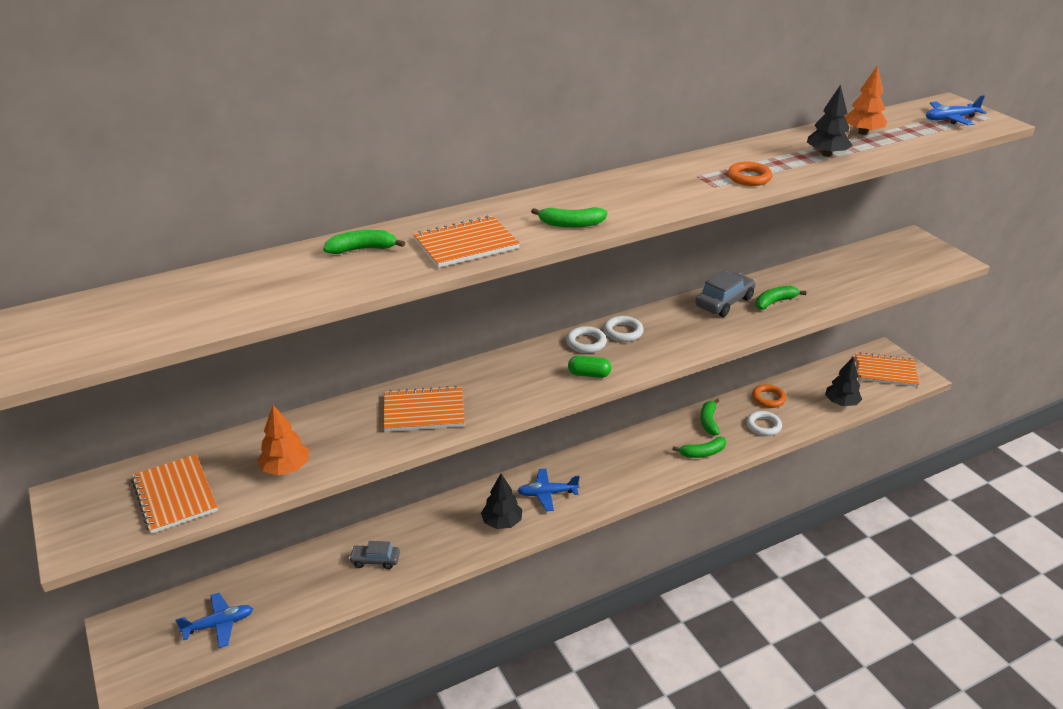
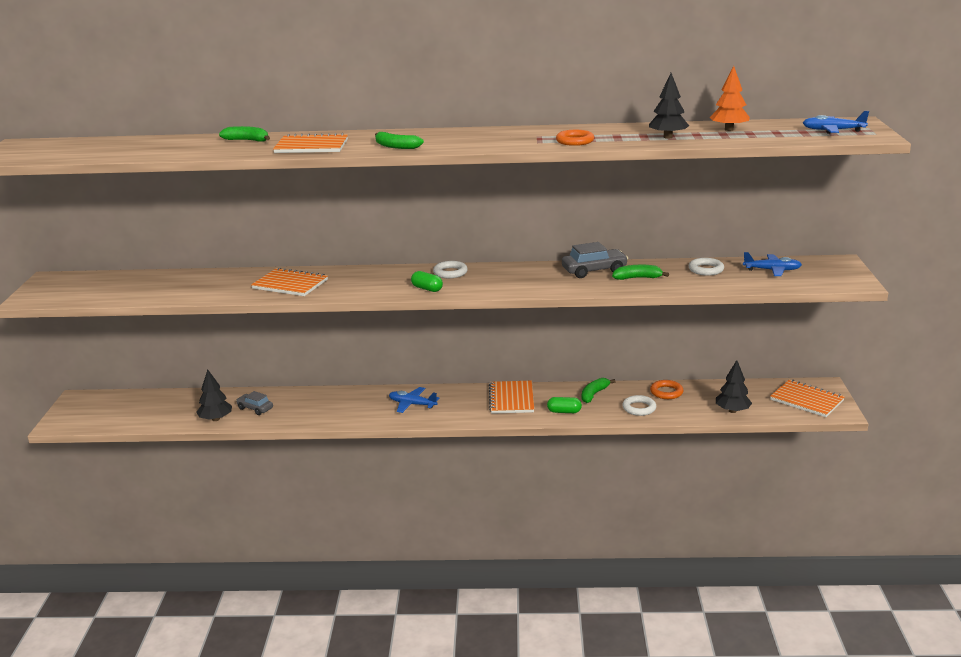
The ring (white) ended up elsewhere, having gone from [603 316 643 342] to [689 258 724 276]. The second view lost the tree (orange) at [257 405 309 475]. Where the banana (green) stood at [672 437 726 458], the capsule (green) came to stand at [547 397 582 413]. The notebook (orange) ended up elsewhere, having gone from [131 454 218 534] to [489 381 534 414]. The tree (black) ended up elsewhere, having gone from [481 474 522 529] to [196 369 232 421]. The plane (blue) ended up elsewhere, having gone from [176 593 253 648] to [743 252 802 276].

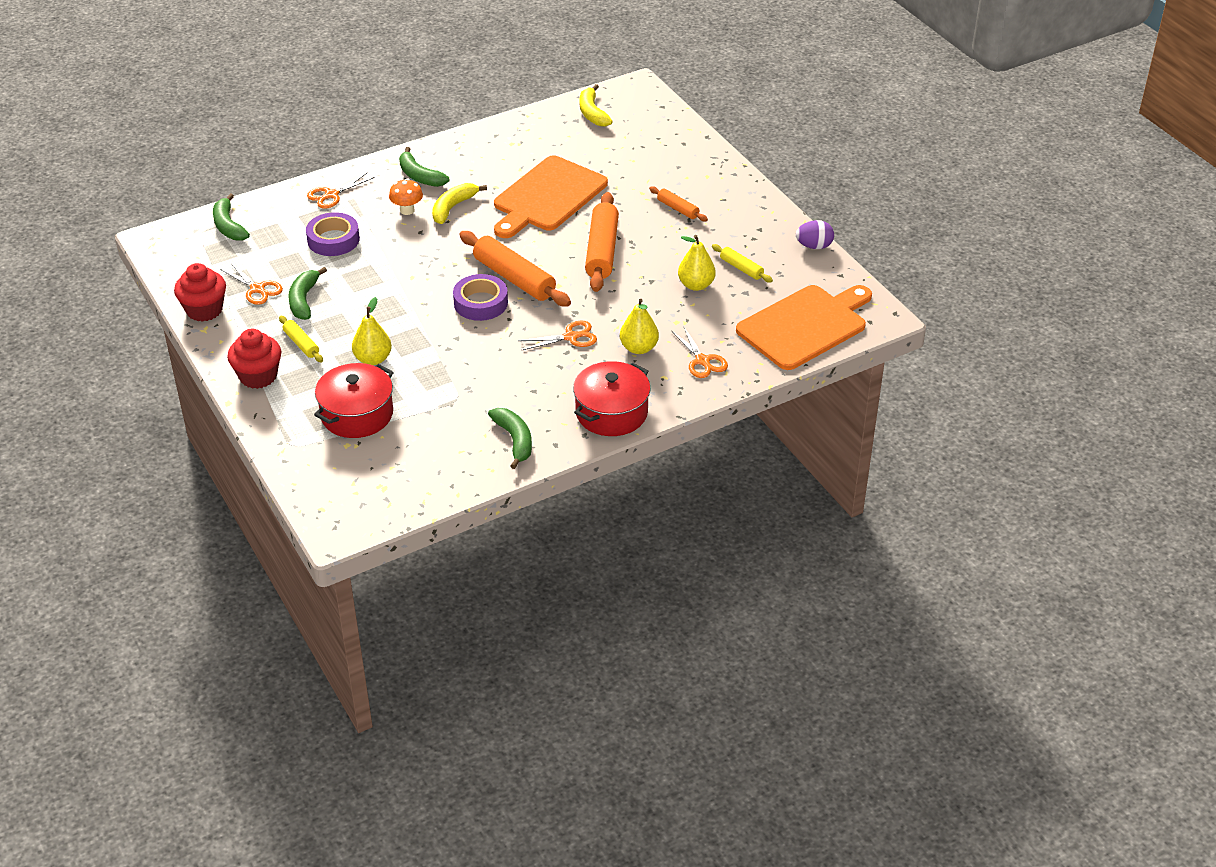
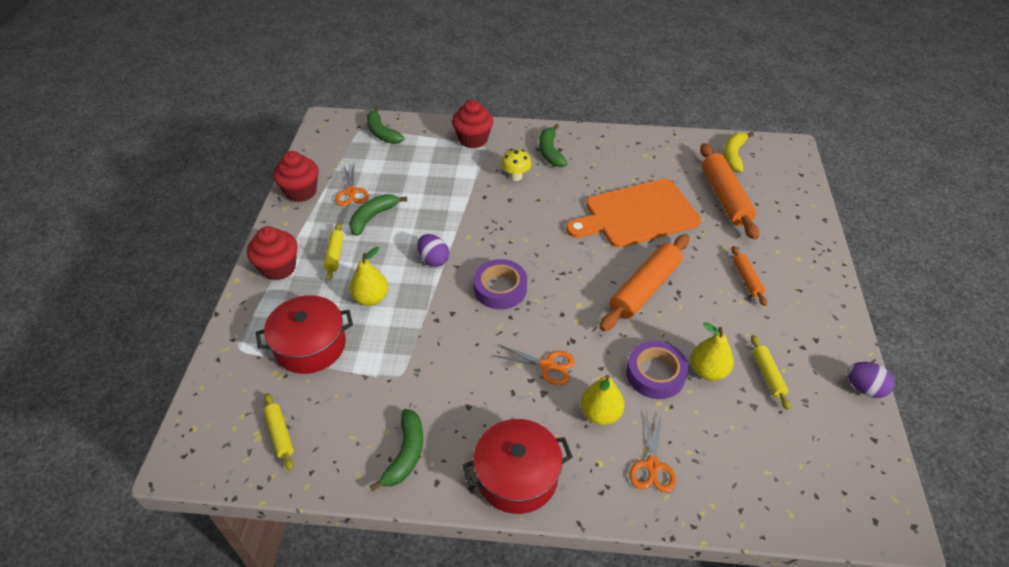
Where the scissors (orange) stood at [307 173 374 209], the cupcake (red) came to stand at [452 100 493 149]. What was the mushroom (orange) at [389 178 423 215] turned into the mushroom (yellow) at [501 149 532 181]. The second view lost the banana (yellow) at [432 183 487 224]. The banana (green) at [213 193 250 241] ended up facing another way, 45 degrees counterclockwise from before. The tape (purple) ended up elsewhere, having gone from [306 212 360 256] to [626 341 688 399]. The rolling pin (orange) ended up elsewhere, having gone from [459 231 571 307] to [700 143 759 240]. The second view lost the cutting board (orange) at [736 285 872 370]. The second view gained the egg (purple) at [417 234 449 267]. The second view gained the rolling pin (yellow) at [264 393 294 471].

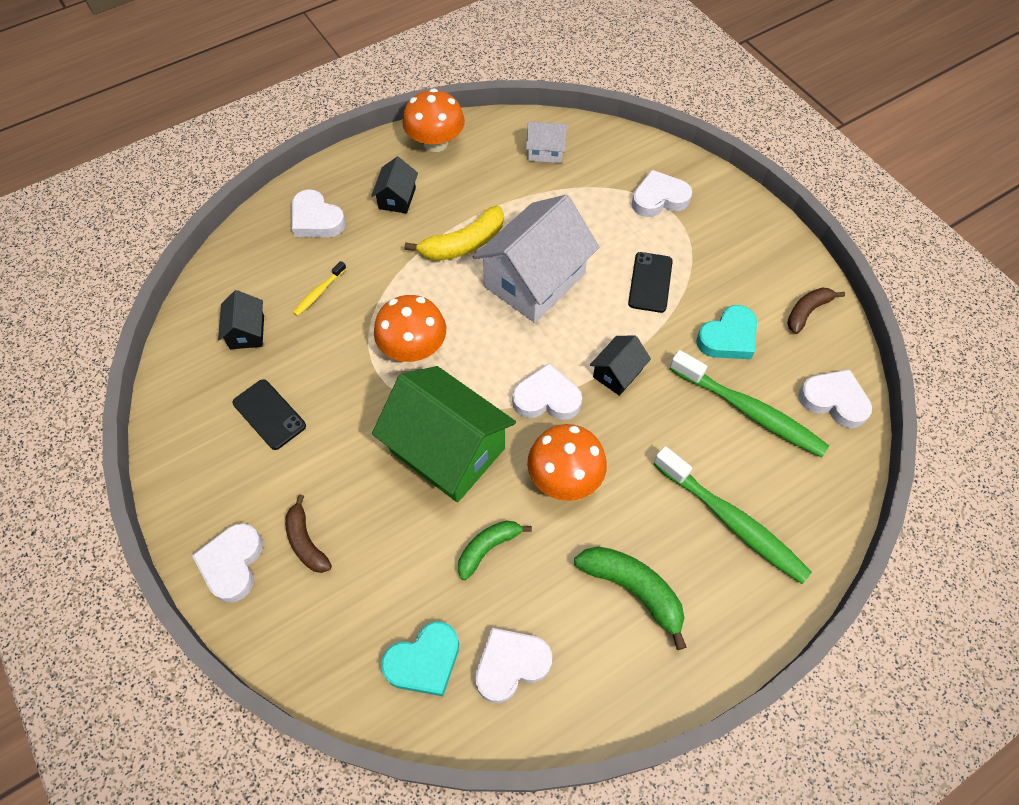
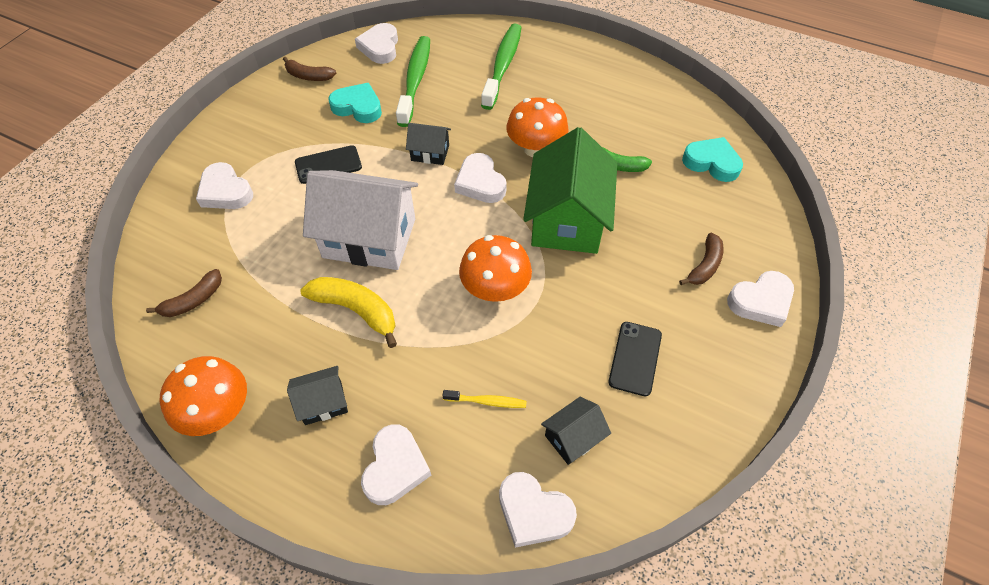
Where the house (white) stood at [526 122 567 163], the banana (brown) came to stand at [146 269 222 317]. The second view lost the banana (green) at [574 546 686 650]. The heart (white) ended up elsewhere, having gone from [475 628 552 703] to [499 472 577 548].

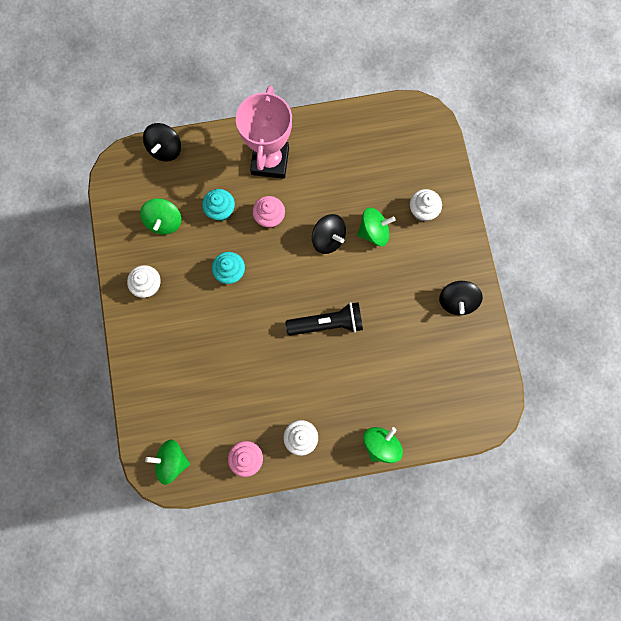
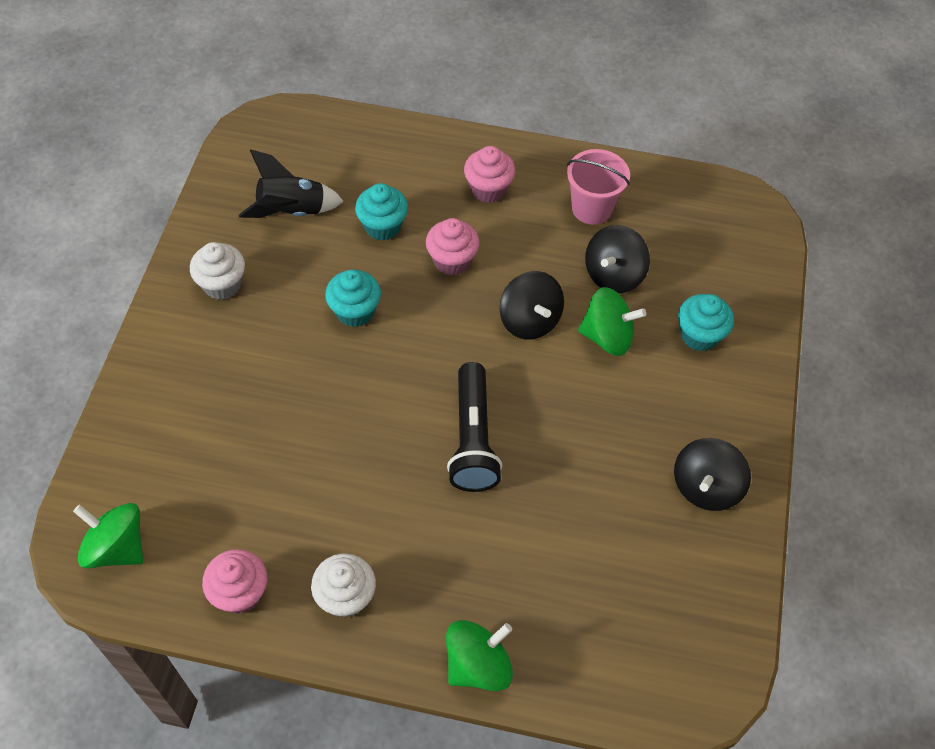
Where the trophy (pink) stood at [236 86 292 179], the cupcake (pink) came to stand at [464 146 515 203]. The spinning top (black) ended up elsewhere, having gone from [143 123 181 162] to [585 225 650 293]. What was the cupcake (white) at [410 189 442 221] turned into the cupcake (turquoise) at [678 294 734 351]. Where the spinning top (green) stood at [140 198 181 235], the rocket (black) came to stand at [239 149 344 218]. The flashlight (black) at [285 302 363 336] ended up facing another way, 75 degrees clockwise from before. The second view gained the bucket (pink) at [567 149 630 225].

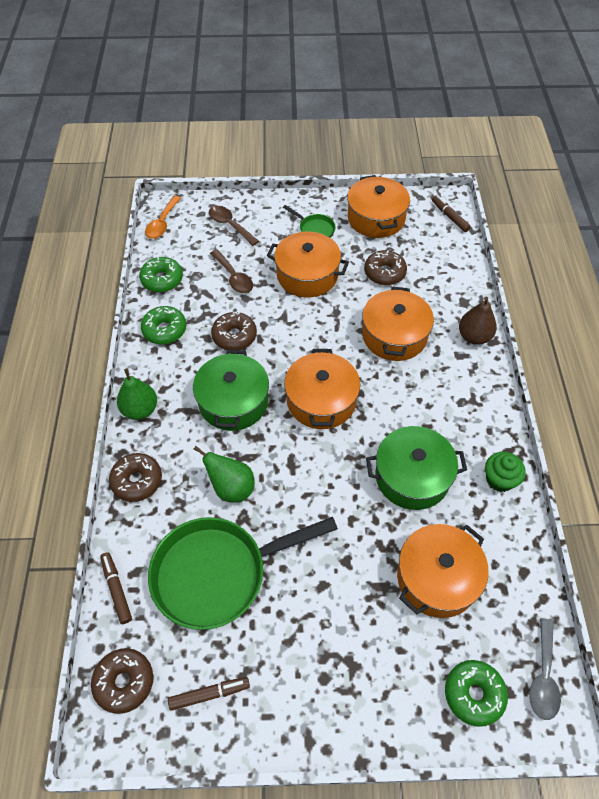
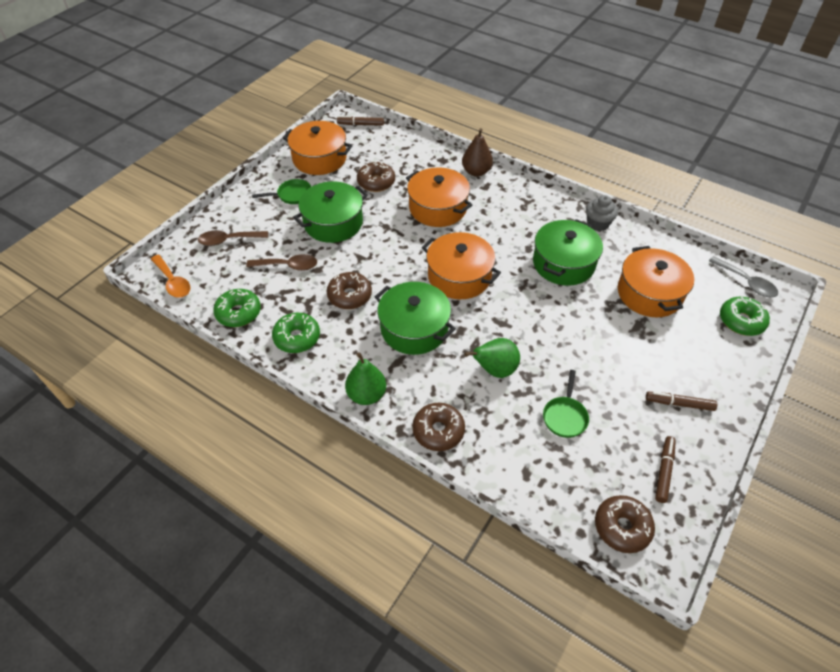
What was the pot (orange) at [267 232 349 297] turned into the pot (green) at [293 181 368 243]. What was the cupcake (green) at [485 452 526 492] turned into the cupcake (grey) at [586 195 618 231]. The size of the pan (green) at [148 517 338 630] changed by a factor of 0.44. The marker (brown) ended up elsewhere, having gone from [100 552 132 624] to [646 392 717 411].

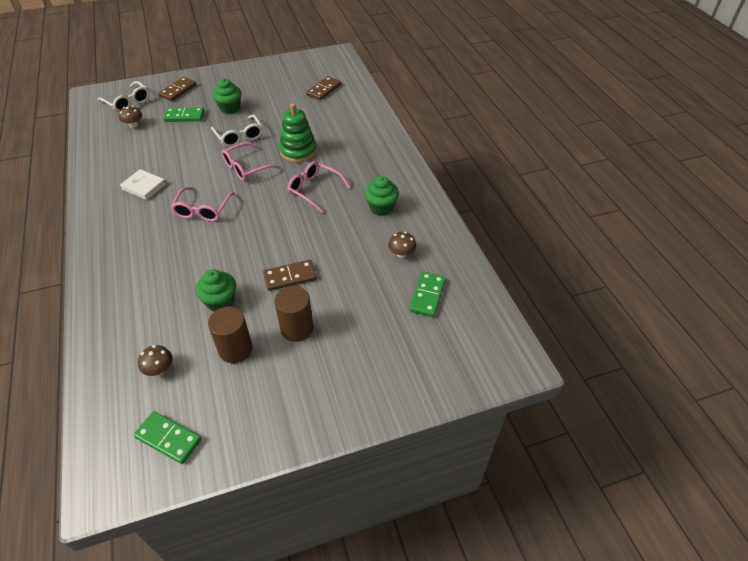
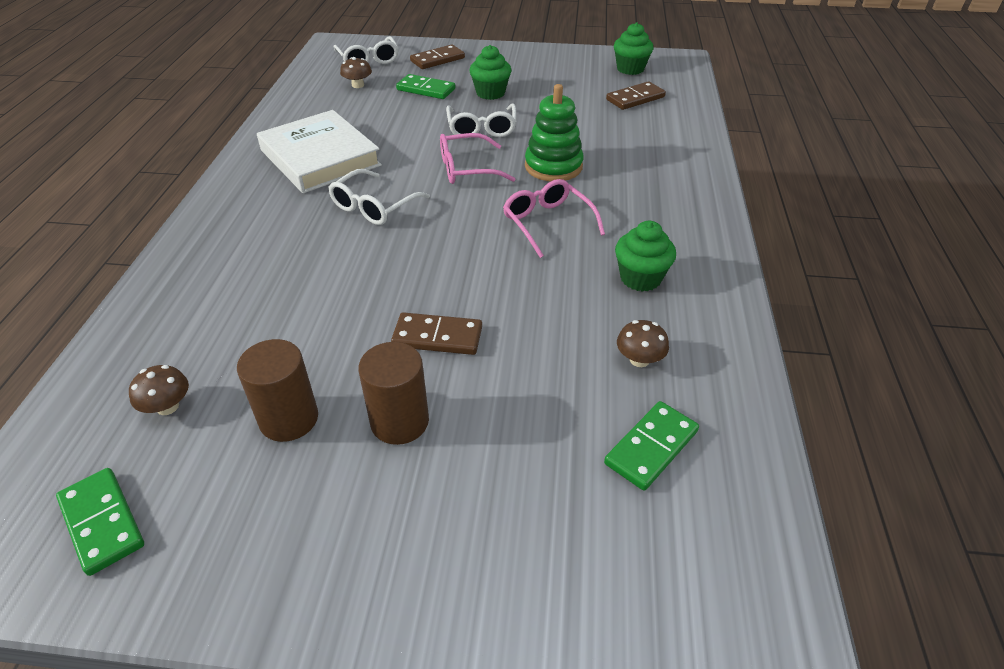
The size of the book (white) at [120 169 166 200] changed by a factor of 2.08. What was the glasses (pink) at [171 187 235 222] turned into the glasses (white) at [328 169 430 225]. The cupcake (green) ended up elsewhere, having gone from [196 269 236 312] to [614 22 654 75].

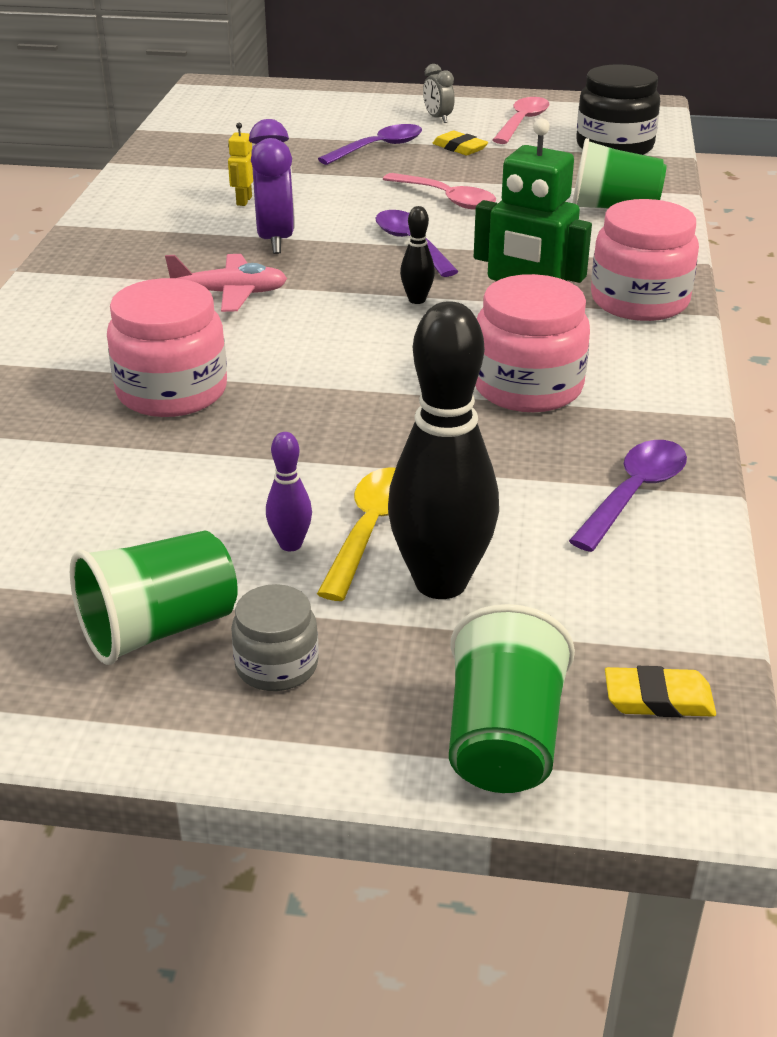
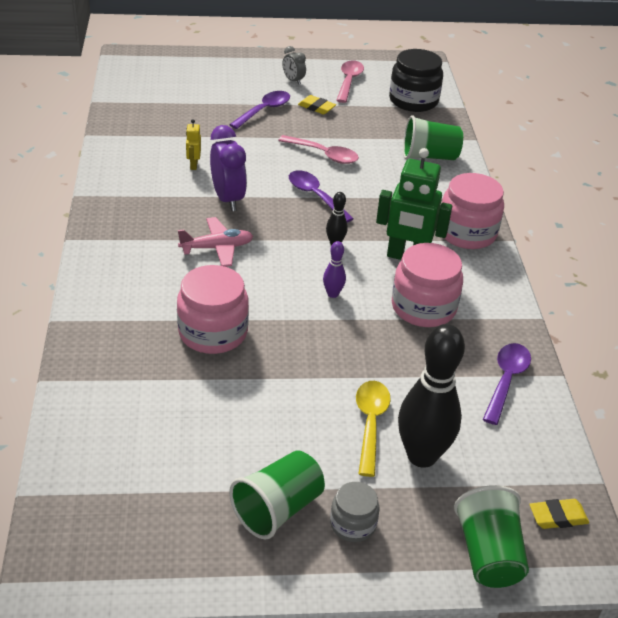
The bowling pin (purple) ended up elsewhere, having gone from [266 432 312 551] to [323 241 346 298].

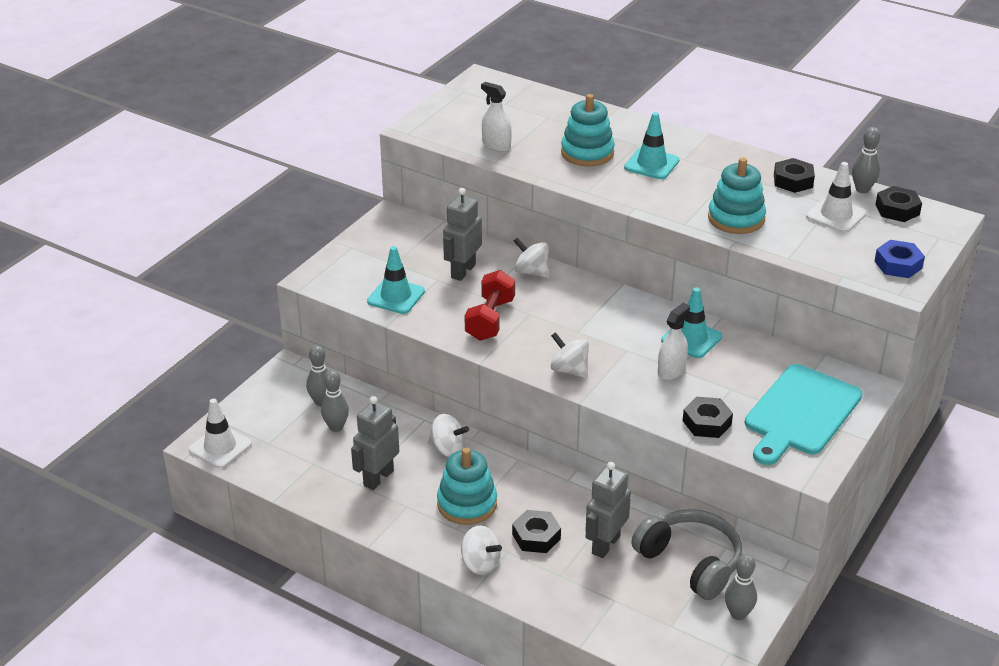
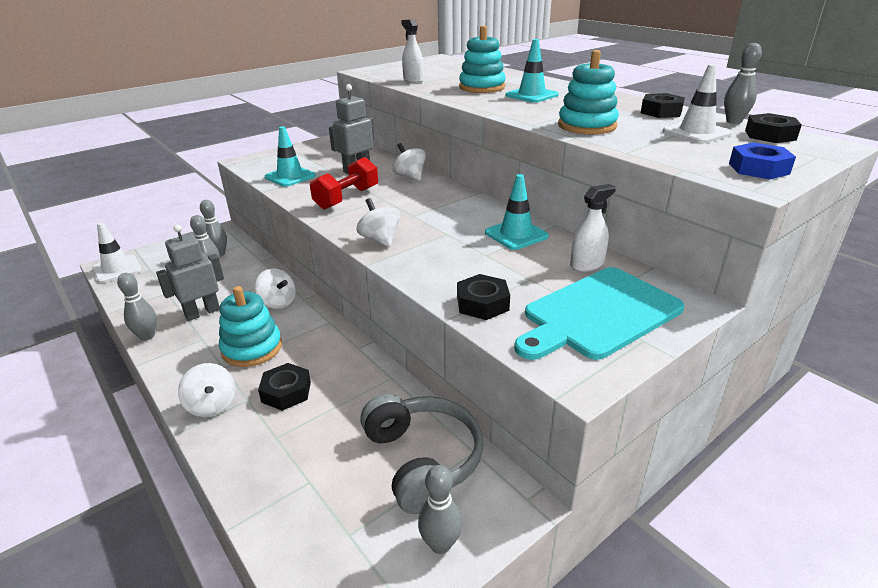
The spray bottle (white) ended up elsewhere, having gone from [658 303 690 380] to [570 184 616 272]. The second view lost the robot (grey) at [585 462 631 558]. The second view gained the bowling pin (grey) at [117 273 156 341].

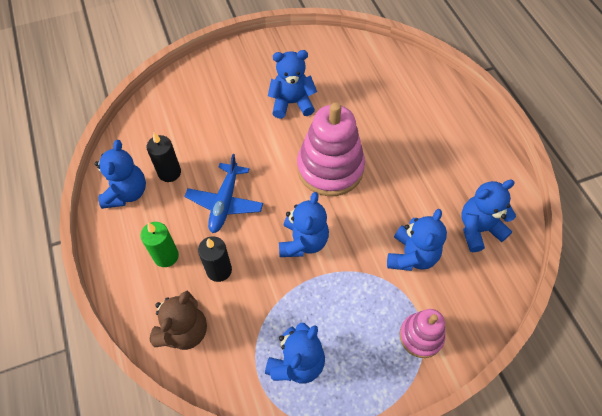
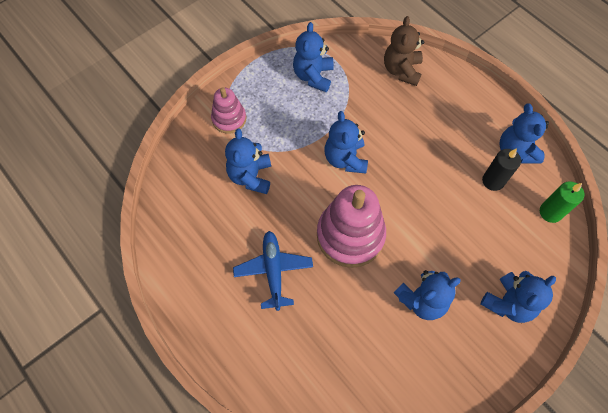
The plane (blue) ended up elsewhere, having gone from [184 154 263 233] to [233 231 313 311]. The teddy bear (blue) ended up elsewhere, having gone from [461 180 516 252] to [481 271 556 323]. The candle (green) ended up elsewhere, having gone from [140 222 179 267] to [540 182 584 223]. The second view lost the candle (black) at [198 236 232 282].

